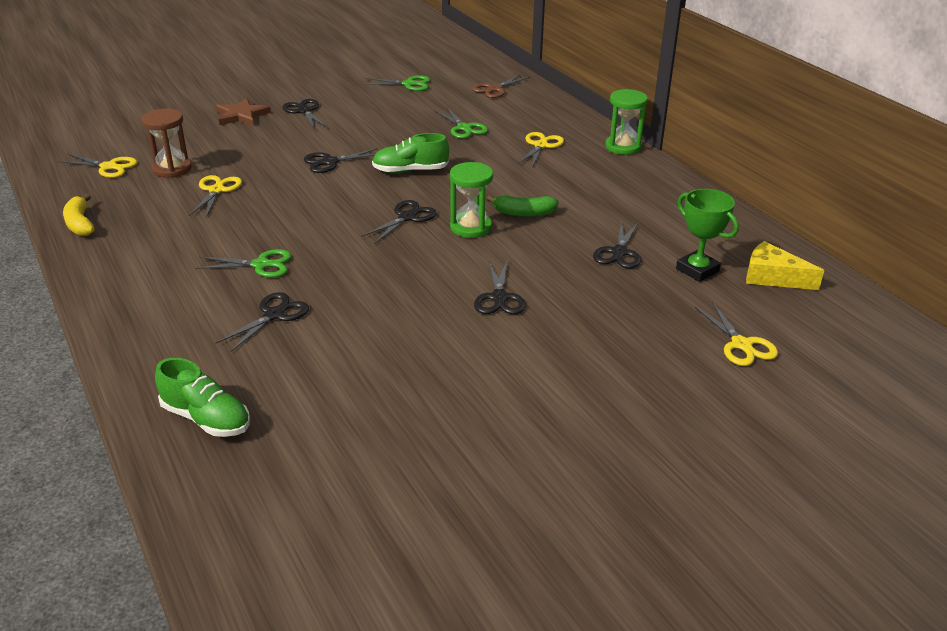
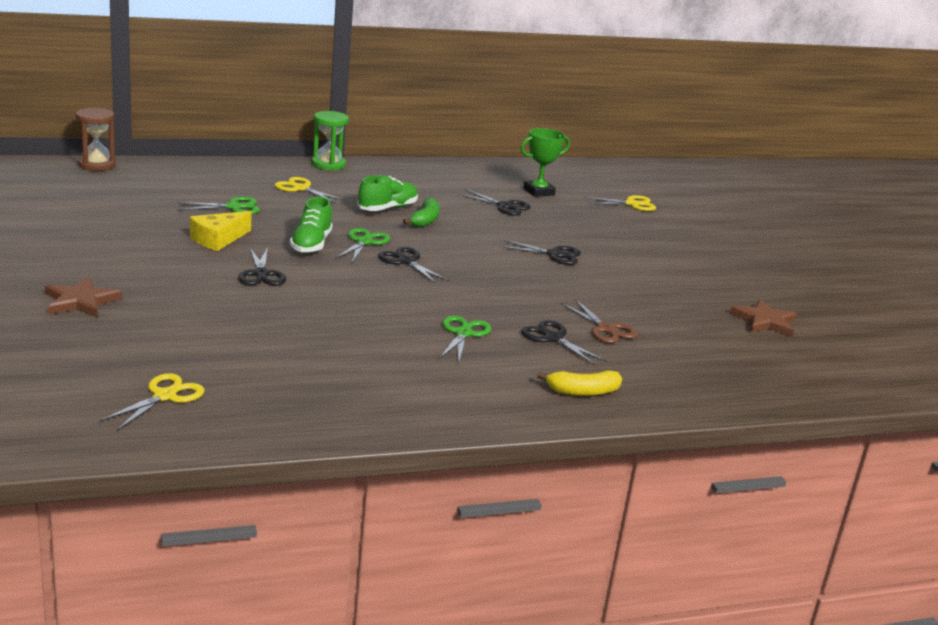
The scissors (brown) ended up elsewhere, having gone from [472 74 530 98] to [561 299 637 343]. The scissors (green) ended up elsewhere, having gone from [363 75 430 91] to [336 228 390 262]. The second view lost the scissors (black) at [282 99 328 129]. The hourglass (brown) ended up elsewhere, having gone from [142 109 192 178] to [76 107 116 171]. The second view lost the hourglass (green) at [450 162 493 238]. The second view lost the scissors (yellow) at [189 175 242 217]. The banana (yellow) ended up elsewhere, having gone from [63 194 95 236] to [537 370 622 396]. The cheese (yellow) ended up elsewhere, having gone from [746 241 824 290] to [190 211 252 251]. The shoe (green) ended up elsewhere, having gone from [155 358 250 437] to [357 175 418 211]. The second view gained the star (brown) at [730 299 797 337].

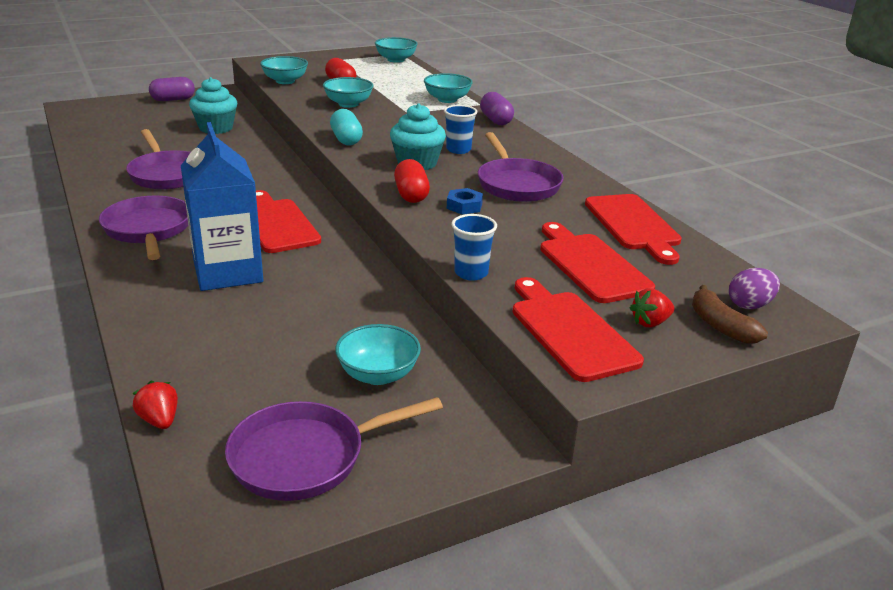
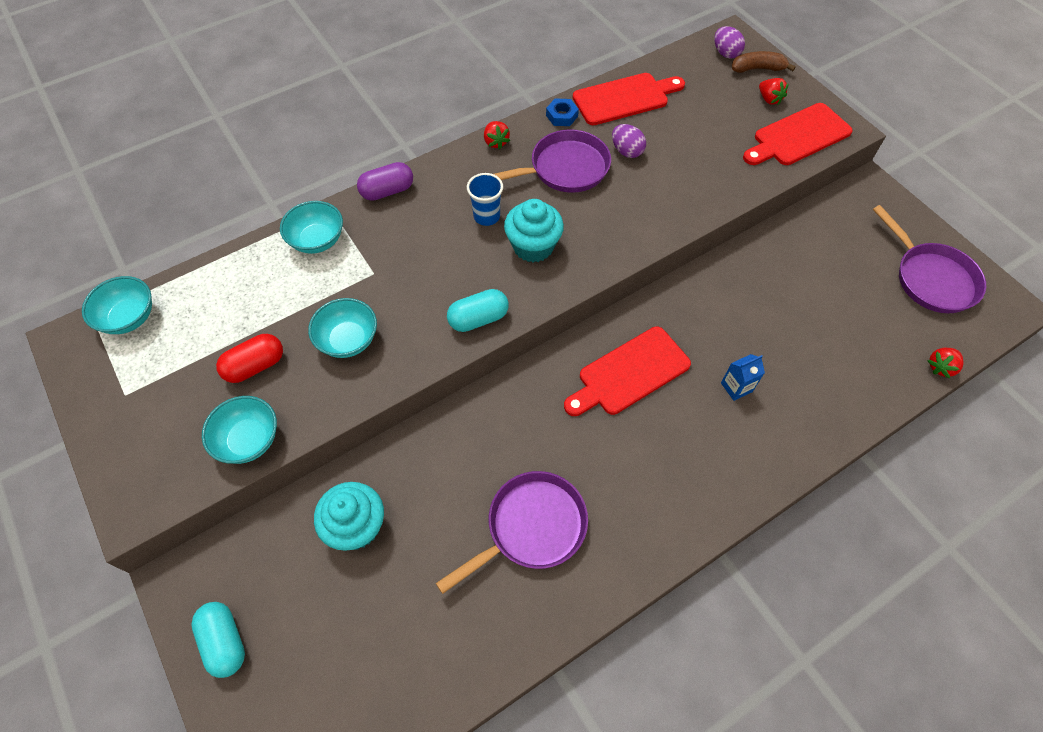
What was the capsule (purple) at [149 77 195 101] turned into the capsule (turquoise) at [191 602 245 678]. The size of the carton (blue) at [181 122 263 291] changed by a factor of 0.41. The second view lost the capsule (red) at [394 159 430 203]. The nut (blue) ended up elsewhere, having gone from [447 188 483 214] to [546 99 579 126]. The second view lost the pan (purple) at [99 196 188 260]. The second view lost the cup (blue) at [451 214 497 281]. The second view lost the cutting board (red) at [540 222 655 303]. The banana (brown) at [692 285 768 344] ended up facing another way, 150 degrees counterclockwise from before. The second view lost the bowl (turquoise) at [335 324 421 385]. The second view gained the strawberry (red) at [484 121 510 149]. The second view gained the egg (purple) at [612 124 646 158].

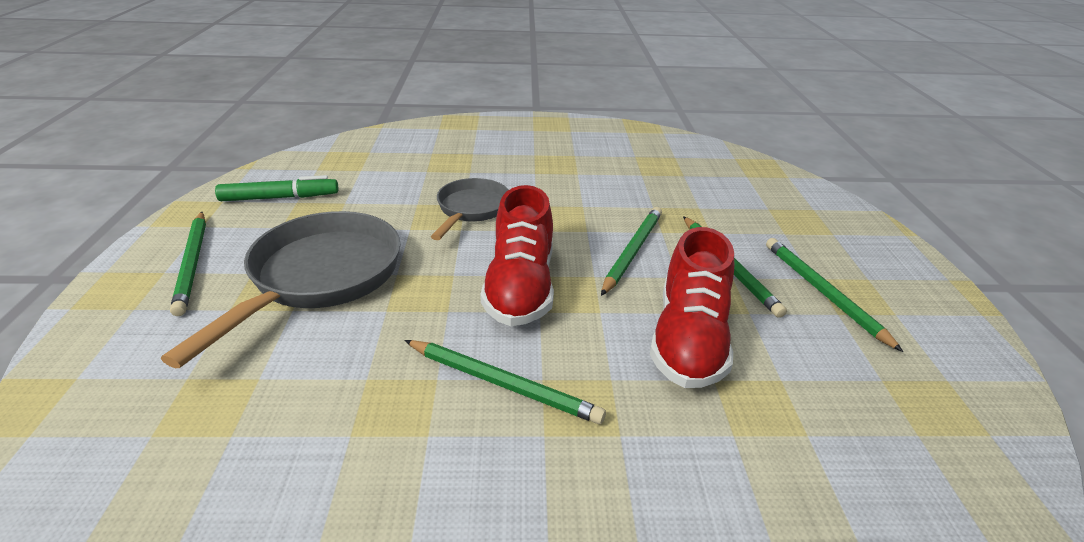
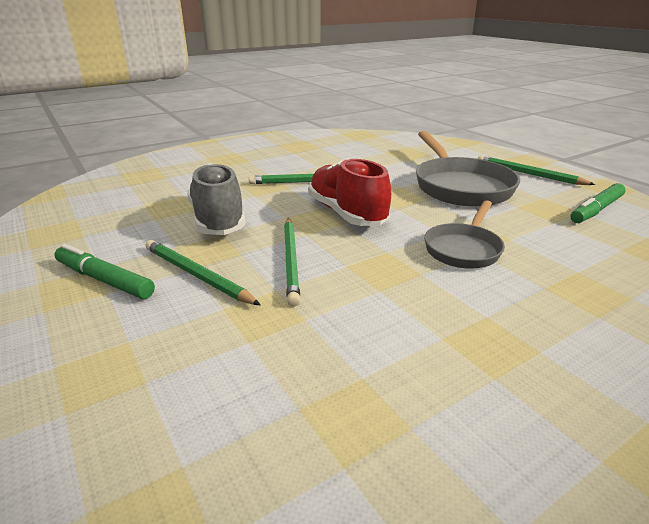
The pan (grey) at [431 178 509 240] ended up facing another way, 45 degrees clockwise from before. What was the shoe (red) at [650 227 734 388] turned into the shoe (grey) at [187 163 246 235]. Where the pencil (green) stood at [766 238 903 352], the marker (green) came to stand at [54 244 155 299].

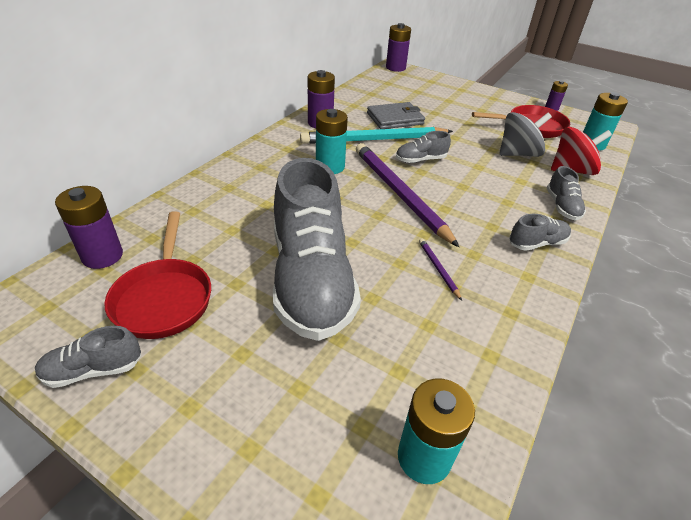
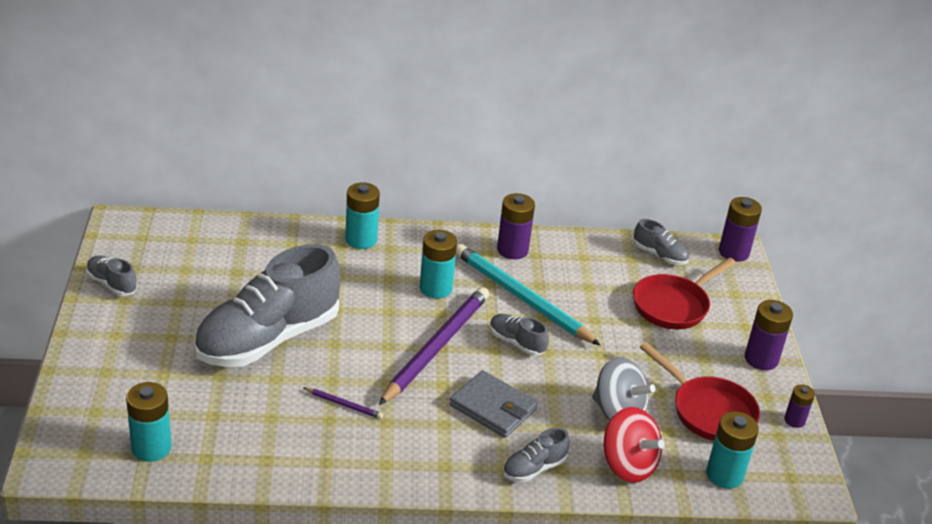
The wallet (grey) ended up elsewhere, having gone from [367 102 425 129] to [449 370 538 438]. The battery (purple) ended up elsewhere, having gone from [55 186 123 269] to [745 300 793 370]. The pan (red) ended up elsewhere, having gone from [104 211 211 339] to [633 257 736 329]. The shoe (grey) ended up elsewhere, having gone from [509 214 571 251] to [634 219 689 265]. The pencil (purple) at [419 238 462 301] ended up facing another way, 75 degrees clockwise from before. The second view gained the battery (turquoise) at [345 182 380 249].

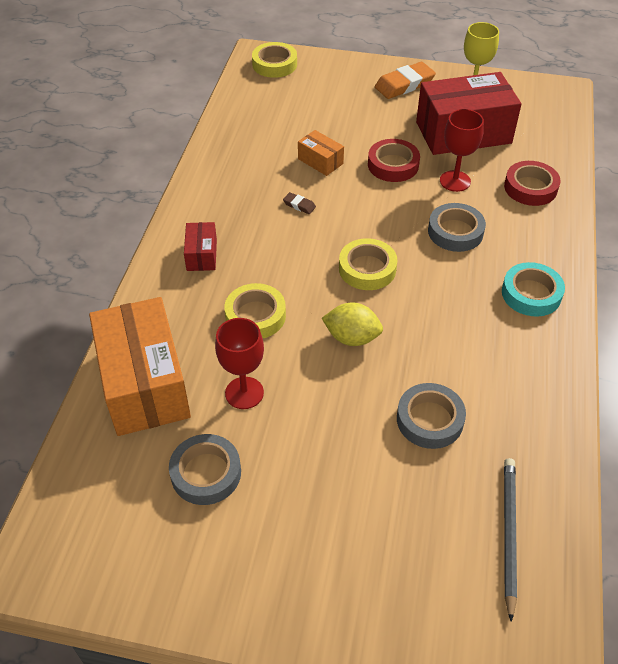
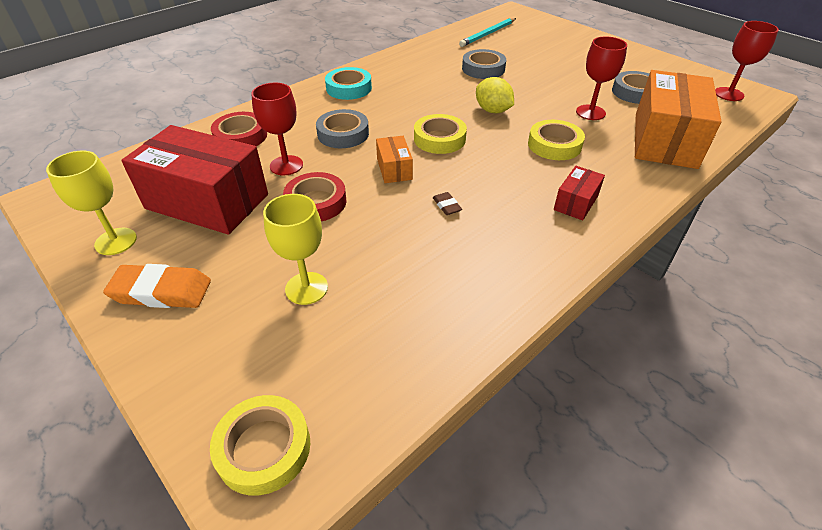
The box (orange) ended up elsewhere, having gone from [298 130 344 176] to [376 136 413 183]. What was the pencil (grey) at [504 458 517 622] turned into the pencil (turquoise) at [459 18 516 47]. The second view gained the goblet (red) at [715 21 779 101]. The second view gained the goblet (yellow) at [263 194 328 305].

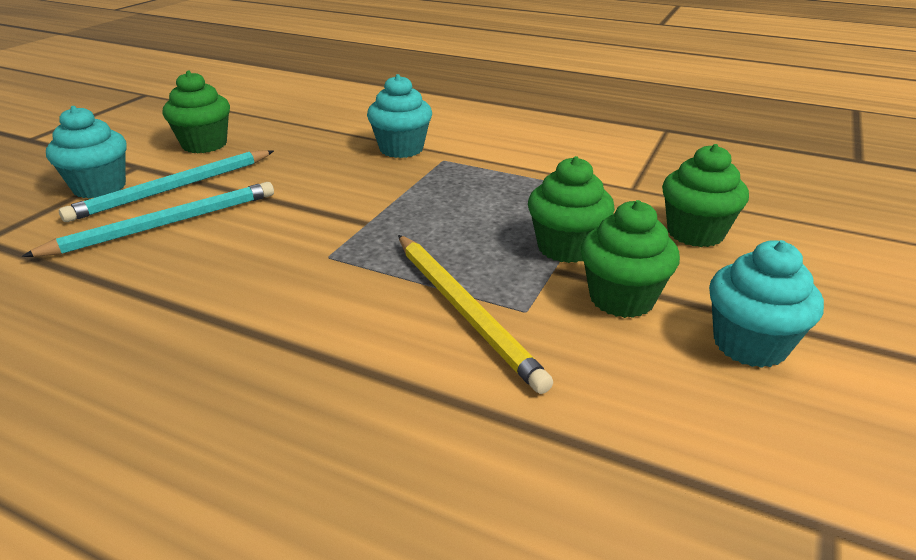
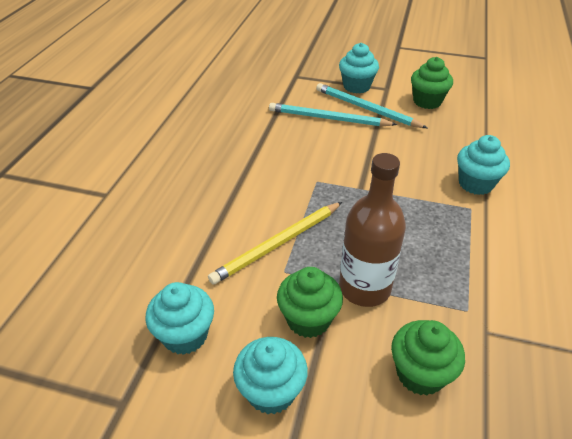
Where the cupcake (green) stood at [528 156 615 263], the bottle (brown) came to stand at [339 153 406 307]. The pencil (turquoise) at [21 182 274 257] ended up facing another way, 150 degrees clockwise from before. The second view gained the cupcake (turquoise) at [146 282 214 355].

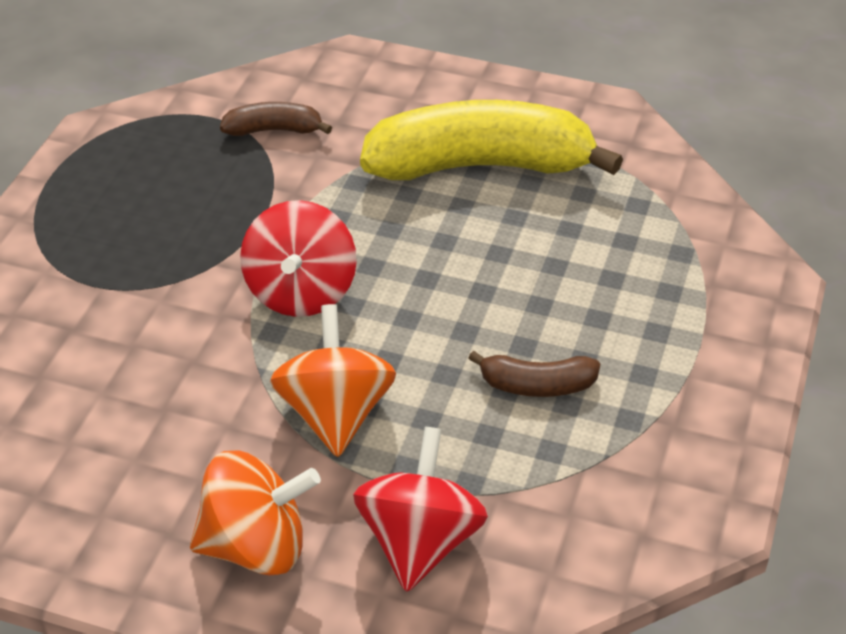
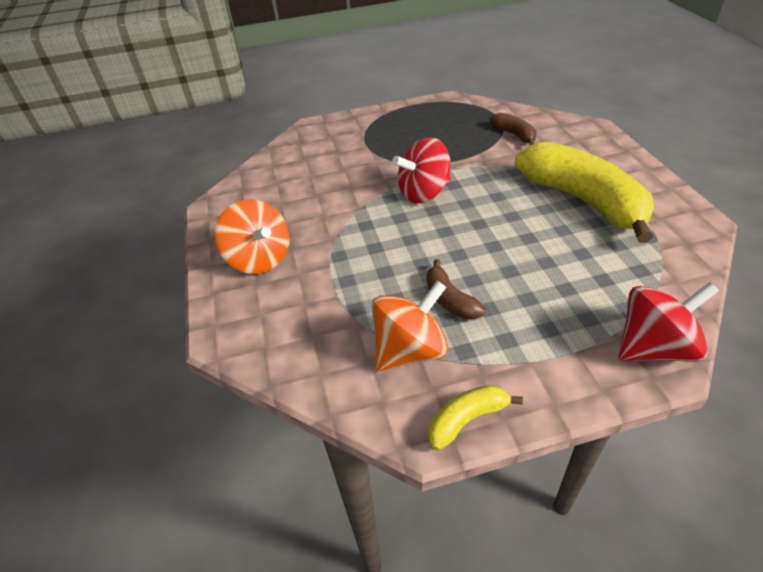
The spinning top (orange) ended up elsewhere, having gone from [270 304 396 457] to [372 281 448 371]. The spinning top (red) ended up elsewhere, having gone from [353 427 488 592] to [618 282 719 362]. The second view gained the banana (yellow) at [428 385 523 451].

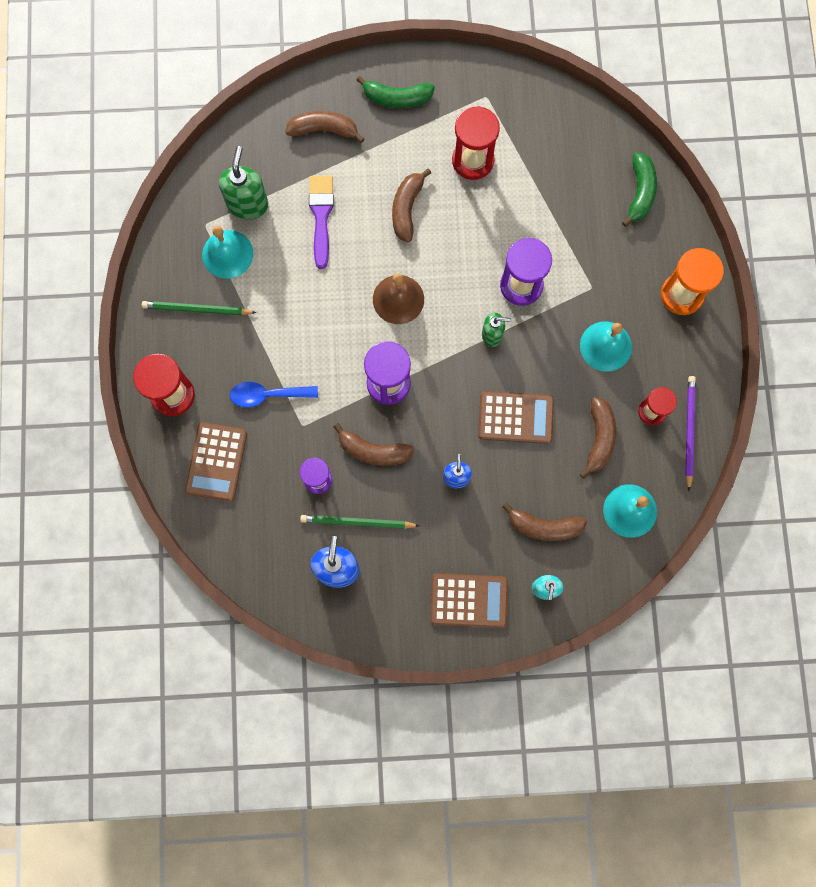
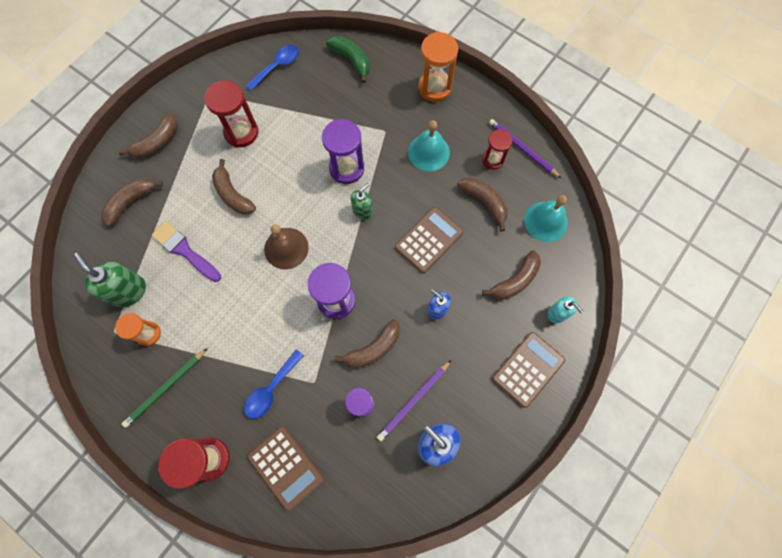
What was the banana (green) at [356 76 435 108] turned into the banana (brown) at [119 114 178 159]. Where the bell (turquoise) stood at [202 226 253 279], the hourglass (orange) came to stand at [115 313 161 346]. What was the pencil (green) at [300 515 419 529] turned into the pencil (purple) at [377 360 451 441]. The second view gained the spoon (blue) at [245 45 299 91].

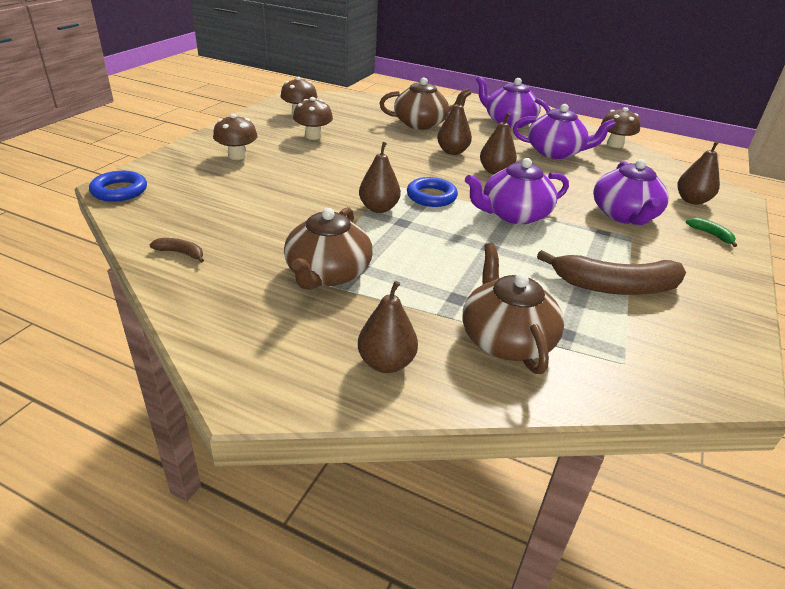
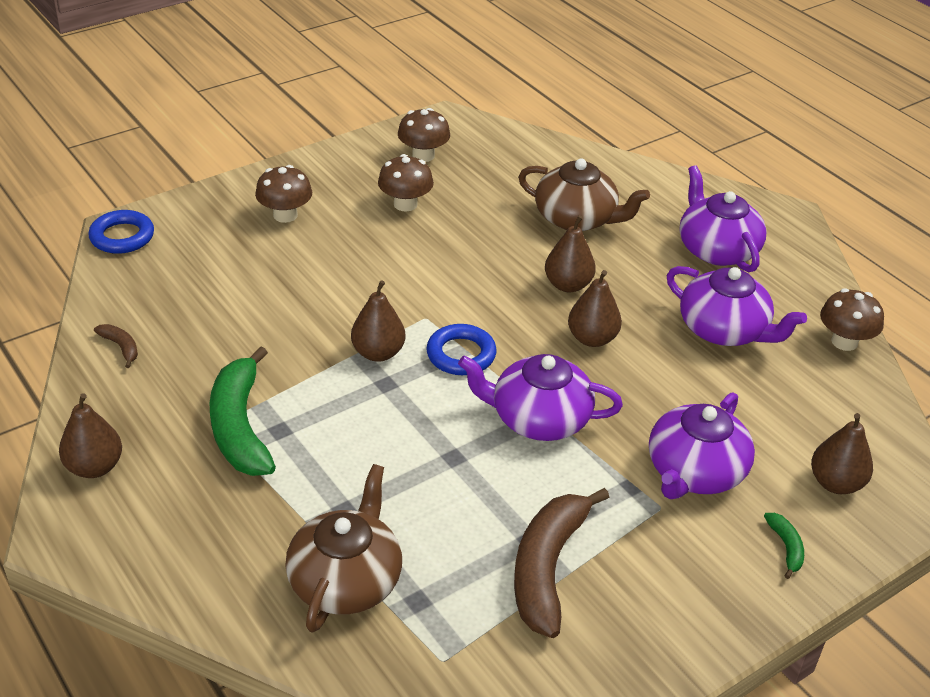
Where the teapot (brown) stood at [284 207 373 290], the banana (green) came to stand at [209 346 276 476]. The banana (brown) at [537 250 686 295] ended up facing another way, 75 degrees clockwise from before. The pear (brown) ended up elsewhere, having gone from [358 281 418 373] to [59 393 122 478].

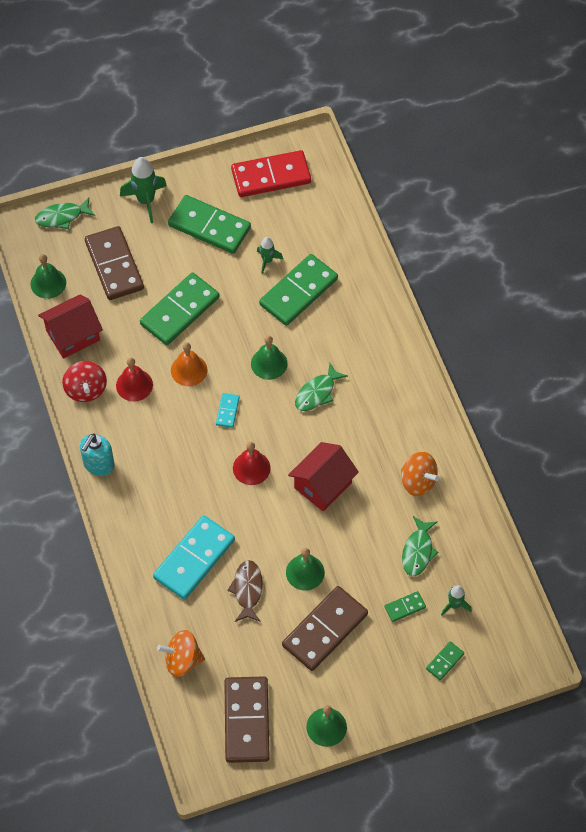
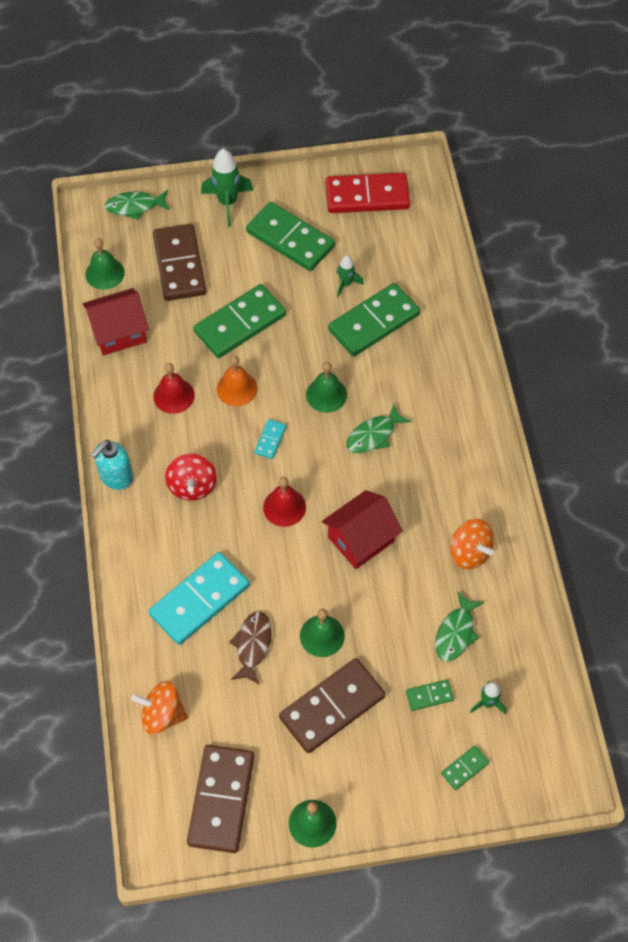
The spinning top (red) ended up elsewhere, having gone from [62 361 107 402] to [165 454 217 501].

